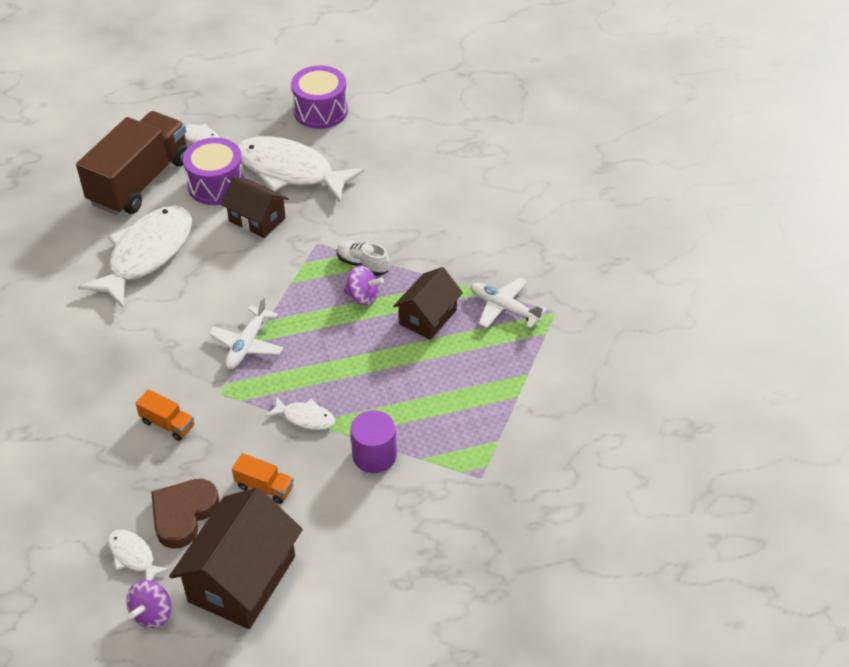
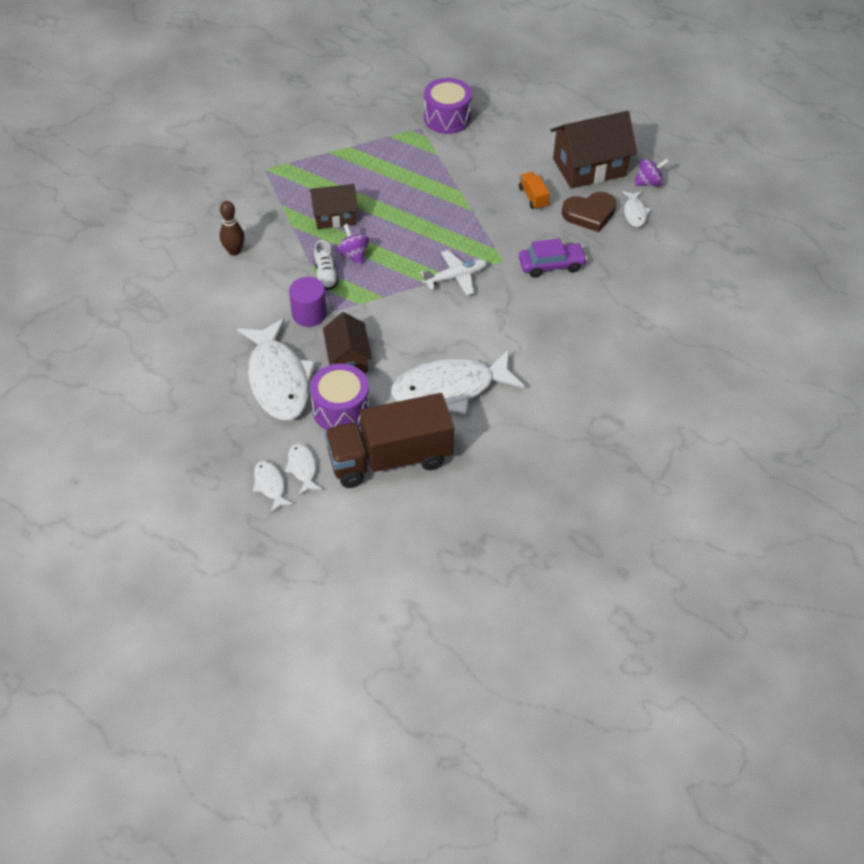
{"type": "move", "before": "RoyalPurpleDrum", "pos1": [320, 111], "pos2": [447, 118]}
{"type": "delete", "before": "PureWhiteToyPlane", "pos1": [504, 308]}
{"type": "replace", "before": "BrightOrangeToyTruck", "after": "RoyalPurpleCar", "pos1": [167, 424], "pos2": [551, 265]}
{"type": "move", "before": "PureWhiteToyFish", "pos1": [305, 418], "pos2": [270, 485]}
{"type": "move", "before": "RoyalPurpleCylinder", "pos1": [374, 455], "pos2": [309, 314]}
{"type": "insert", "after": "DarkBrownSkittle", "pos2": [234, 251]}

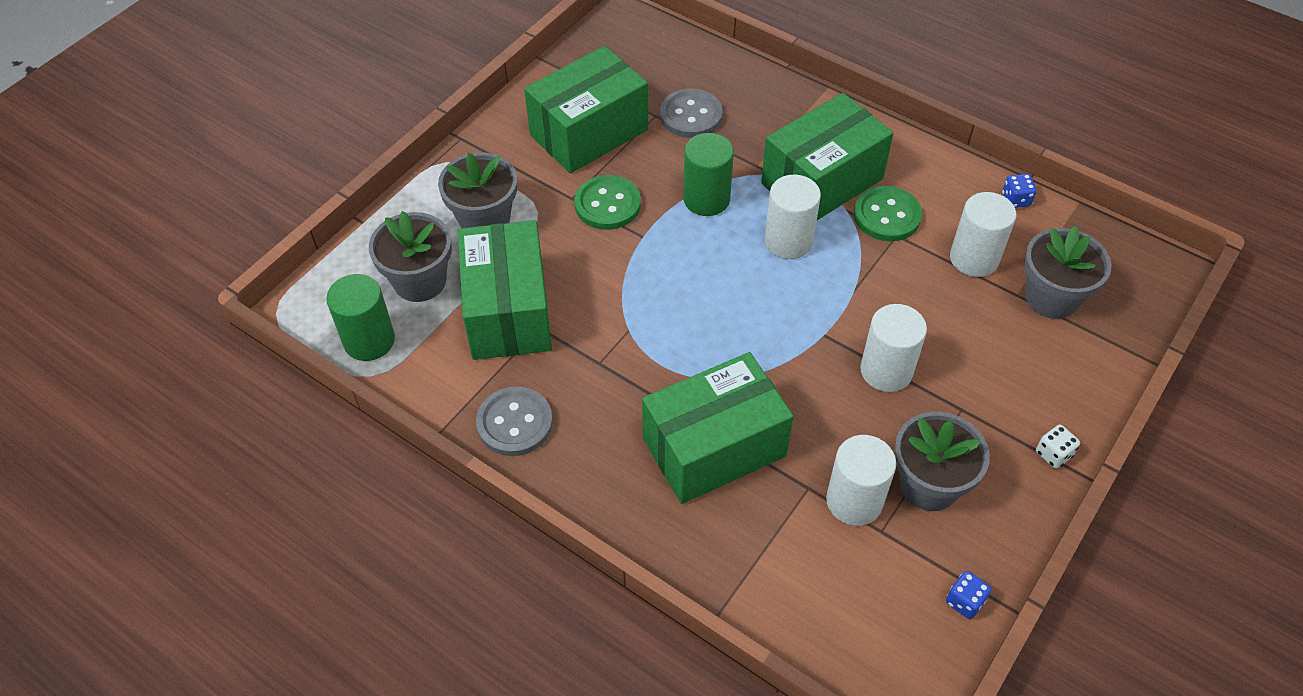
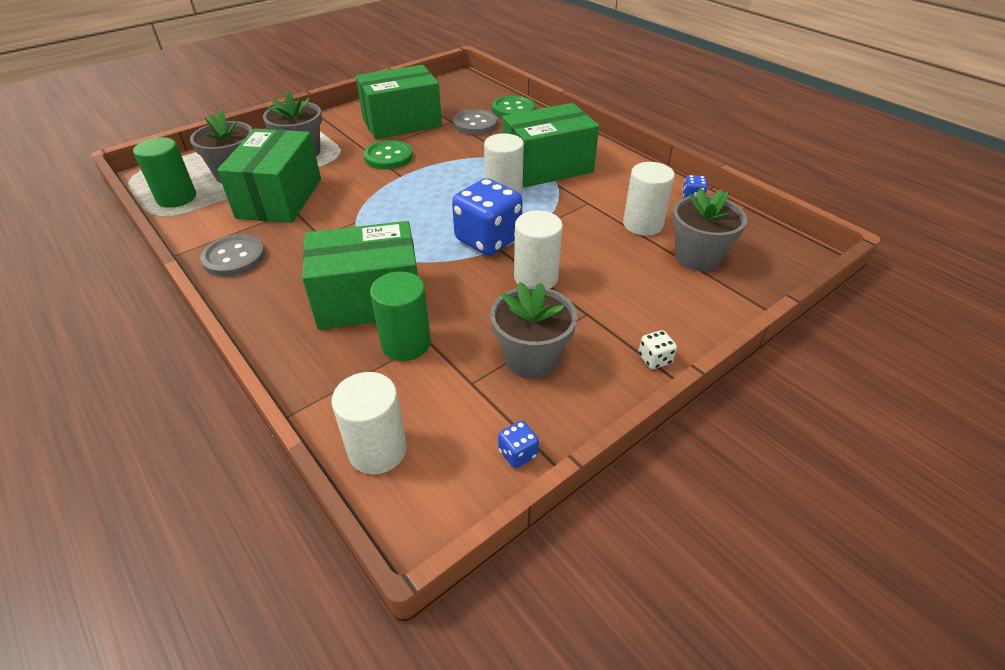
{"type": "move", "before": "LeafGreenCylinder", "pos1": [706, 199], "pos2": [406, 343]}
{"type": "move", "before": "LeafGreenSewingButton", "pos1": [887, 215], "pos2": [513, 109]}
{"type": "move", "before": "PureWhiteCylinder", "pos1": [854, 501], "pos2": [377, 450]}
{"type": "insert", "after": "RoyalBlueDie", "pos2": [488, 239]}

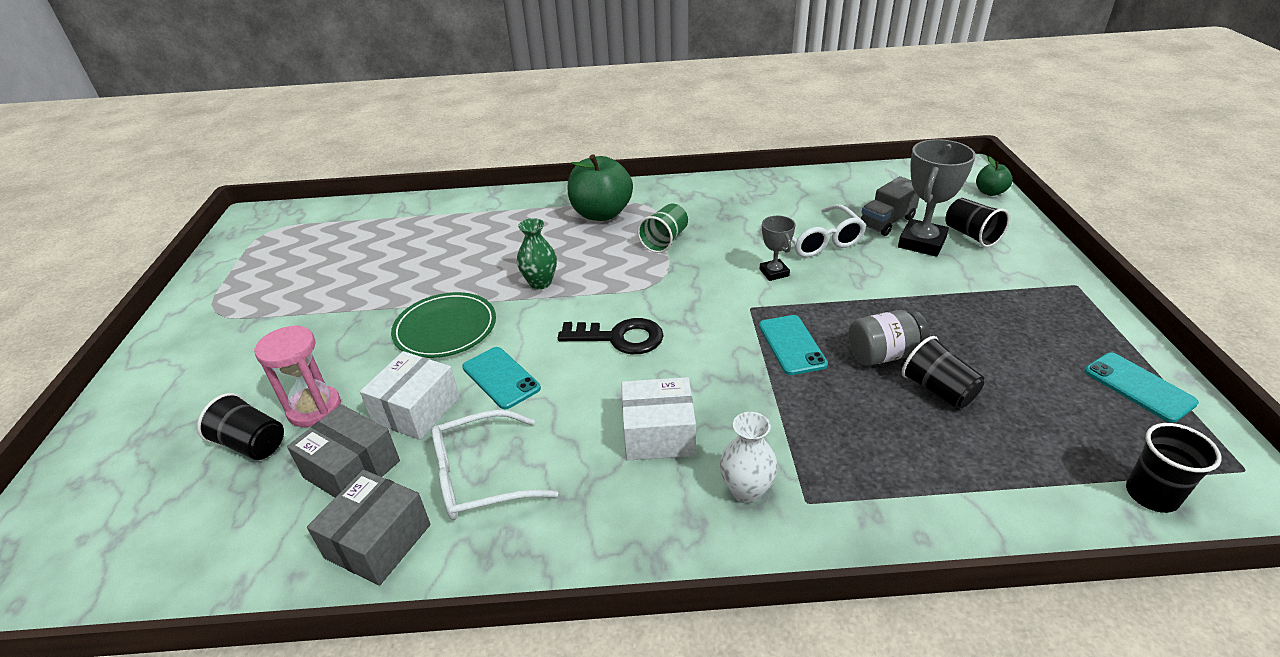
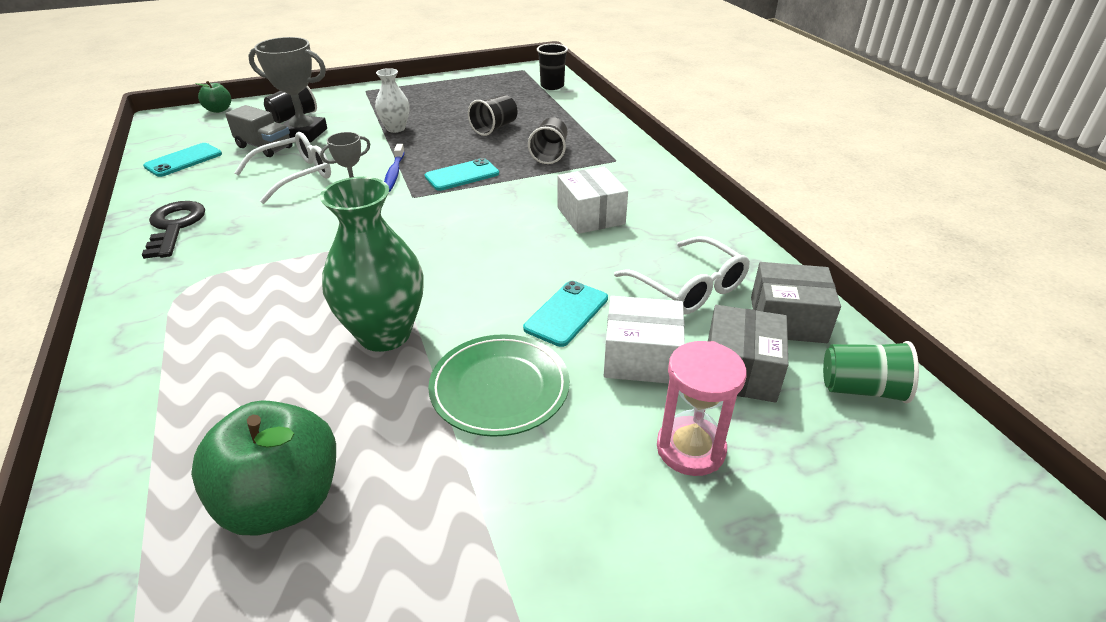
{"type": "move", "before": "LeafGreenAppleFruit", "pos1": [601, 214], "pos2": [282, 501]}
{"type": "move", "before": "LeafGreenTumbler", "pos1": [664, 241], "pos2": [861, 389]}
{"type": "resize", "before": "LeafGreenVase", "pos1": [540, 283], "pos2": [384, 334], "scale": 1.78}
{"type": "delete", "before": "GreyJar", "pos1": [883, 355]}
{"type": "move", "before": "EbonyDoorKey", "pos1": [620, 338], "pos2": [175, 226]}
{"type": "move", "before": "TealPhone", "pos1": [1138, 387], "pos2": [183, 160]}
{"type": "move", "before": "EbonyTumbler", "pos1": [252, 444], "pos2": [550, 154]}
{"type": "move", "before": "PureWhiteVase", "pos1": [746, 491], "pos2": [395, 128]}
{"type": "insert", "after": "RoyalBlueToothbrush", "pos2": [394, 173]}

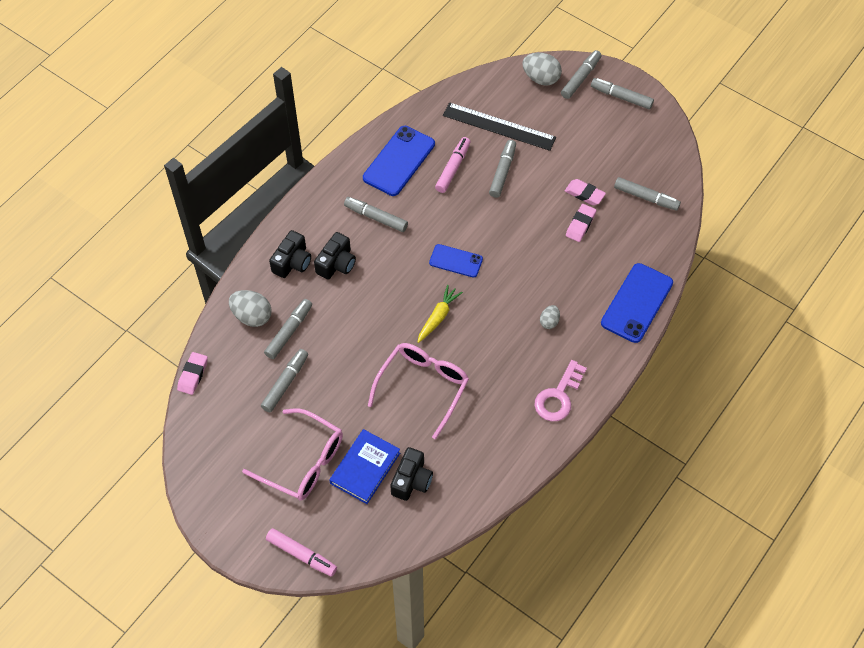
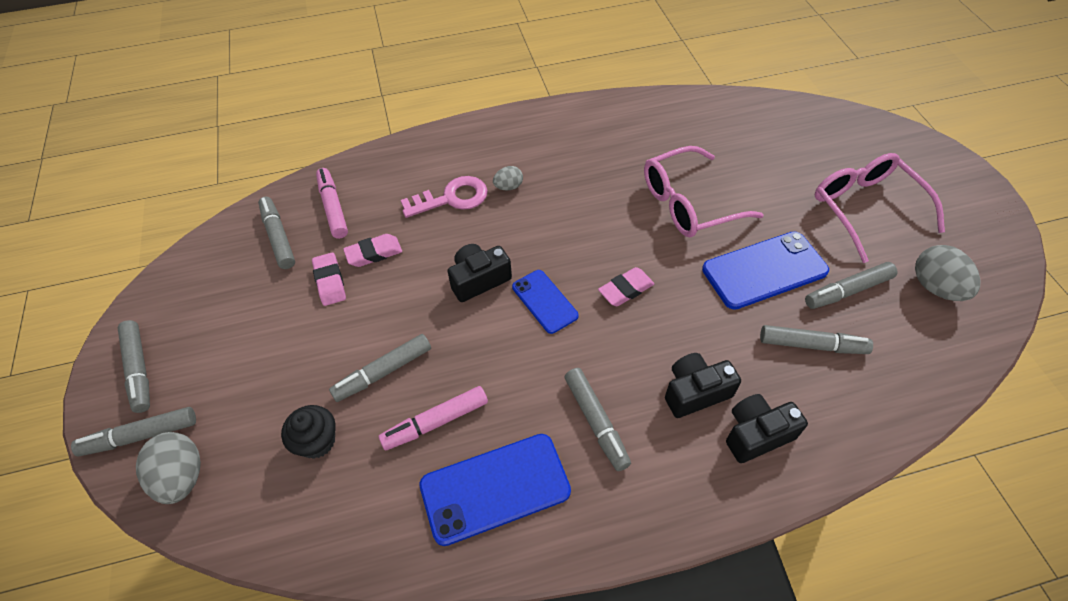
{"type": "replace", "before": "EbonyRuler", "after": "EbonyMuffin", "pos1": [499, 126], "pos2": [317, 441]}
{"type": "move", "before": "RoyalBluePhone", "pos1": [637, 303], "pos2": [764, 270]}
{"type": "delete", "before": "YellowRootVegetable", "pos1": [438, 317]}
{"type": "move", "before": "GreyToyEgg", "pos1": [252, 316], "pos2": [935, 287]}
{"type": "rotate", "before": "GreyFeltPen", "pos1": [289, 332], "pos2": [812, 345], "turn": -150}
{"type": "move", "before": "RosePinkGumEraser", "pos1": [193, 375], "pos2": [625, 290]}
{"type": "move", "before": "RosePinkDoorKey", "pos1": [558, 396], "pos2": [451, 198]}
{"type": "delete", "before": "RoyalBlueHardcover", "pos1": [365, 468]}
{"type": "move", "before": "EbonyCompactCamera", "pos1": [411, 480], "pos2": [479, 280]}
{"type": "move", "before": "RosePinkFeltPen", "pos1": [302, 555], "pos2": [333, 208]}

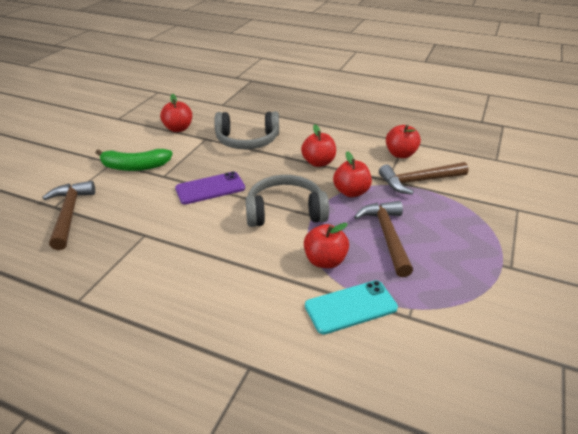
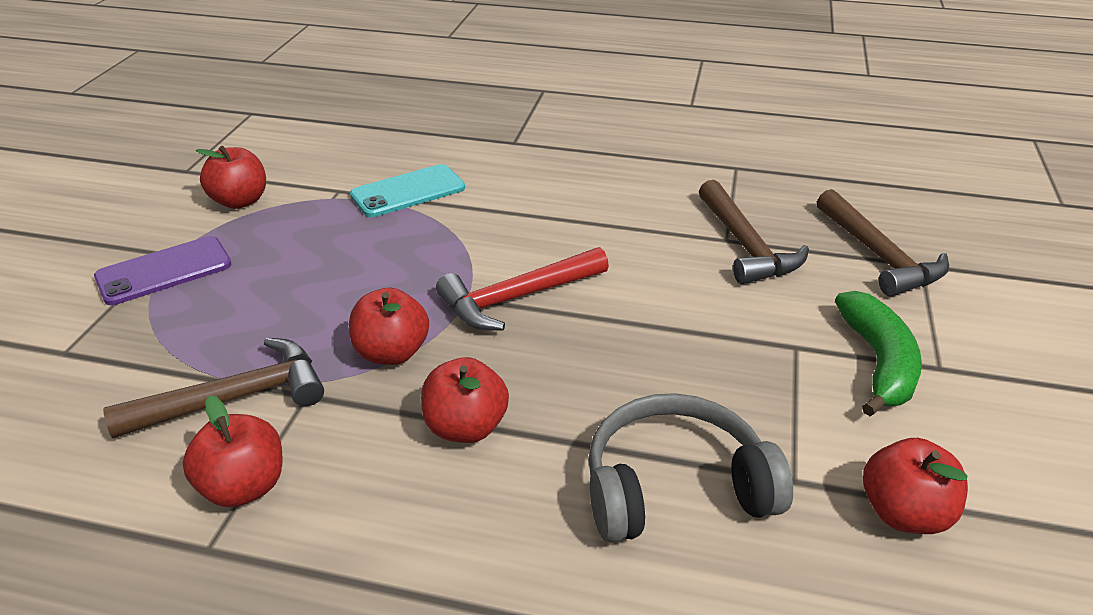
{"type": "rotate", "before": "LeafGreenBanana", "pos1": [135, 166], "pos2": [878, 362], "turn": 105}
{"type": "move", "before": "RoyalPurplePhone", "pos1": [210, 188], "pos2": [164, 271]}
{"type": "replace", "before": "GreyHeadphones", "after": "ScarletHammer", "pos1": [285, 212], "pos2": [517, 298]}
{"type": "move", "before": "DarkBrownHammer", "pos1": [387, 236], "pos2": [745, 246]}
{"type": "move", "before": "ScarletAppleFruit", "pos1": [325, 261], "pos2": [240, 201]}

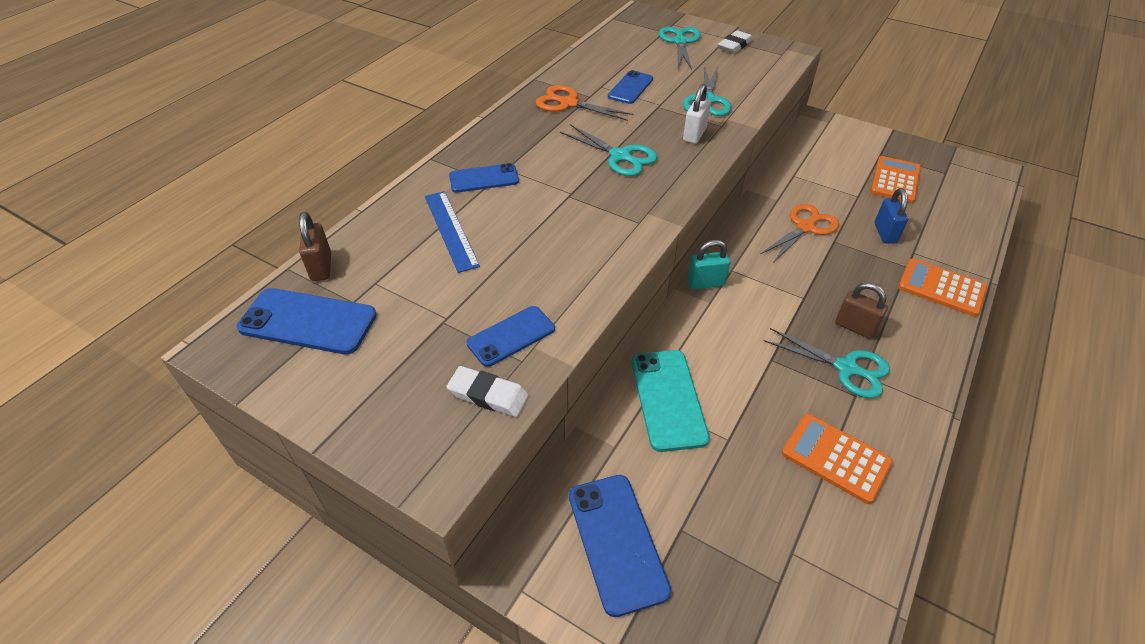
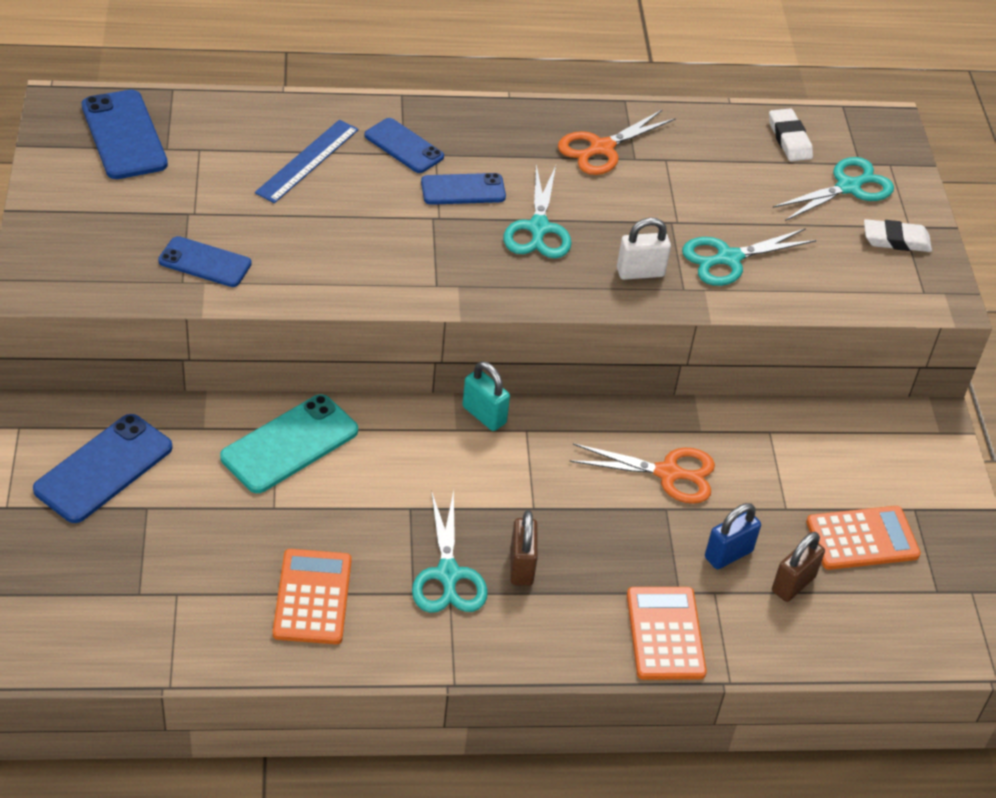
{"type": "move", "before": "RoyalBluePhone", "pos1": [630, 88], "pos2": [463, 190]}
{"type": "rotate", "before": "BrightOrangePairOfScissors", "pos1": [569, 103], "pos2": [602, 148], "turn": -120}
{"type": "move", "before": "DarkBrownLock", "pos1": [321, 267], "pos2": [793, 584]}
{"type": "move", "before": "PureWhiteGumEraser", "pos1": [488, 395], "pos2": [789, 139]}

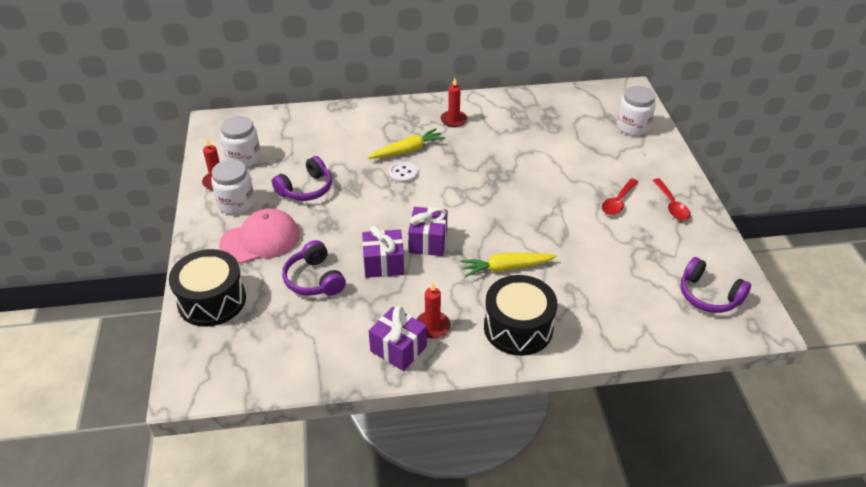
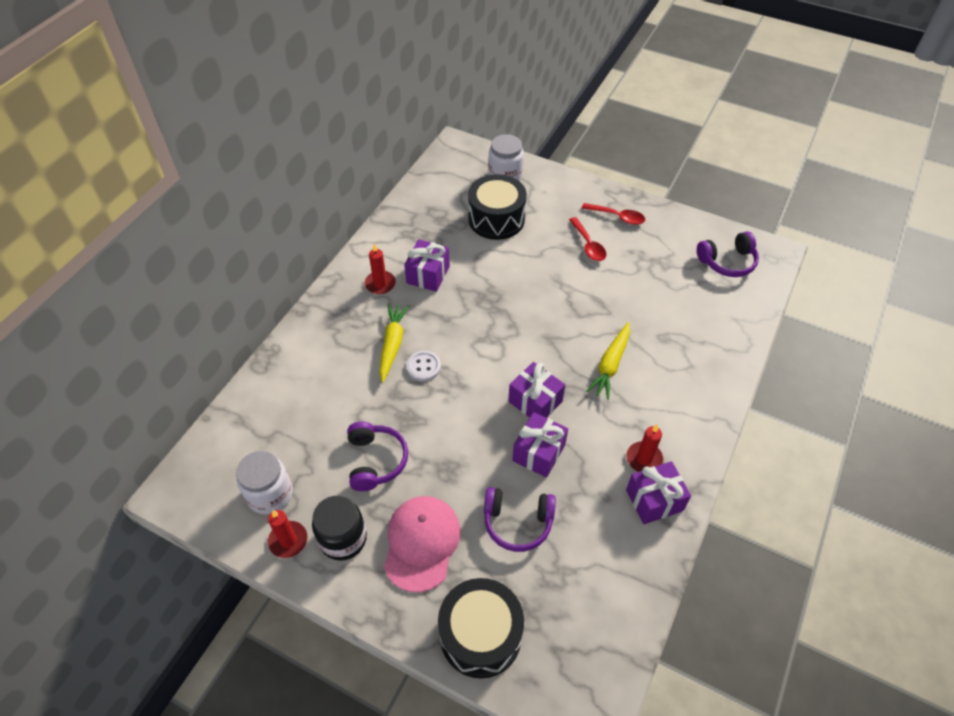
{"type": "recolor", "before": "PureWhiteJar", "after": "EbonyJar", "pos1": [236, 203], "pos2": [343, 539]}
{"type": "move", "before": "EbonyDrum", "pos1": [518, 328], "pos2": [496, 219]}
{"type": "insert", "after": "RoyalPurpleGift", "pos2": [428, 275]}

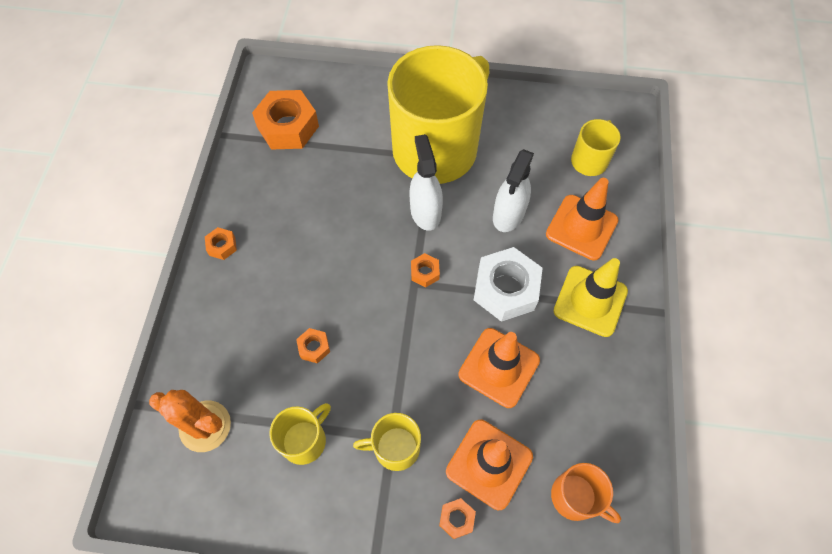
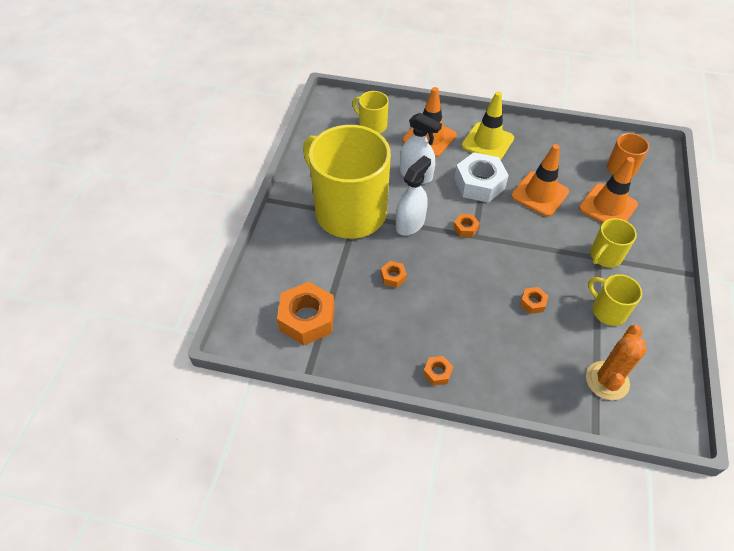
{"type": "rotate", "before": "PureWhiteSprayer", "pos1": [425, 212], "pos2": [410, 223], "turn": 135}
{"type": "rotate", "before": "YellowMug", "pos1": [395, 448], "pos2": [605, 256], "turn": 45}
{"type": "move", "before": "BrightOrangeHexNut", "pos1": [457, 519], "pos2": [393, 277]}

